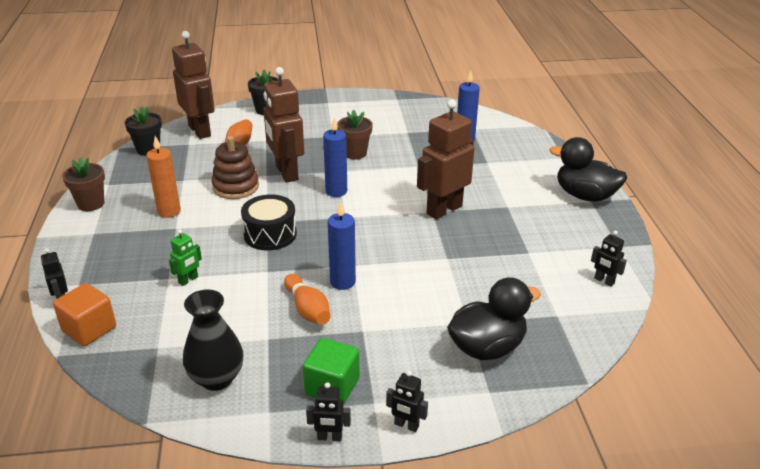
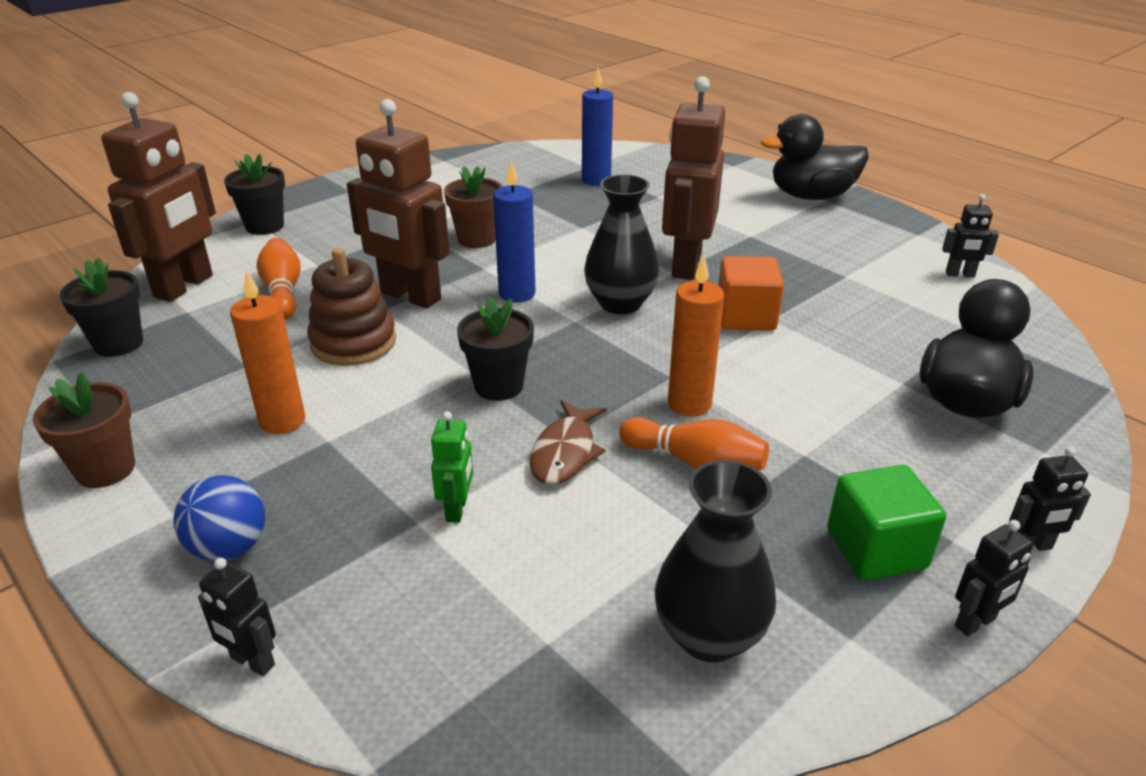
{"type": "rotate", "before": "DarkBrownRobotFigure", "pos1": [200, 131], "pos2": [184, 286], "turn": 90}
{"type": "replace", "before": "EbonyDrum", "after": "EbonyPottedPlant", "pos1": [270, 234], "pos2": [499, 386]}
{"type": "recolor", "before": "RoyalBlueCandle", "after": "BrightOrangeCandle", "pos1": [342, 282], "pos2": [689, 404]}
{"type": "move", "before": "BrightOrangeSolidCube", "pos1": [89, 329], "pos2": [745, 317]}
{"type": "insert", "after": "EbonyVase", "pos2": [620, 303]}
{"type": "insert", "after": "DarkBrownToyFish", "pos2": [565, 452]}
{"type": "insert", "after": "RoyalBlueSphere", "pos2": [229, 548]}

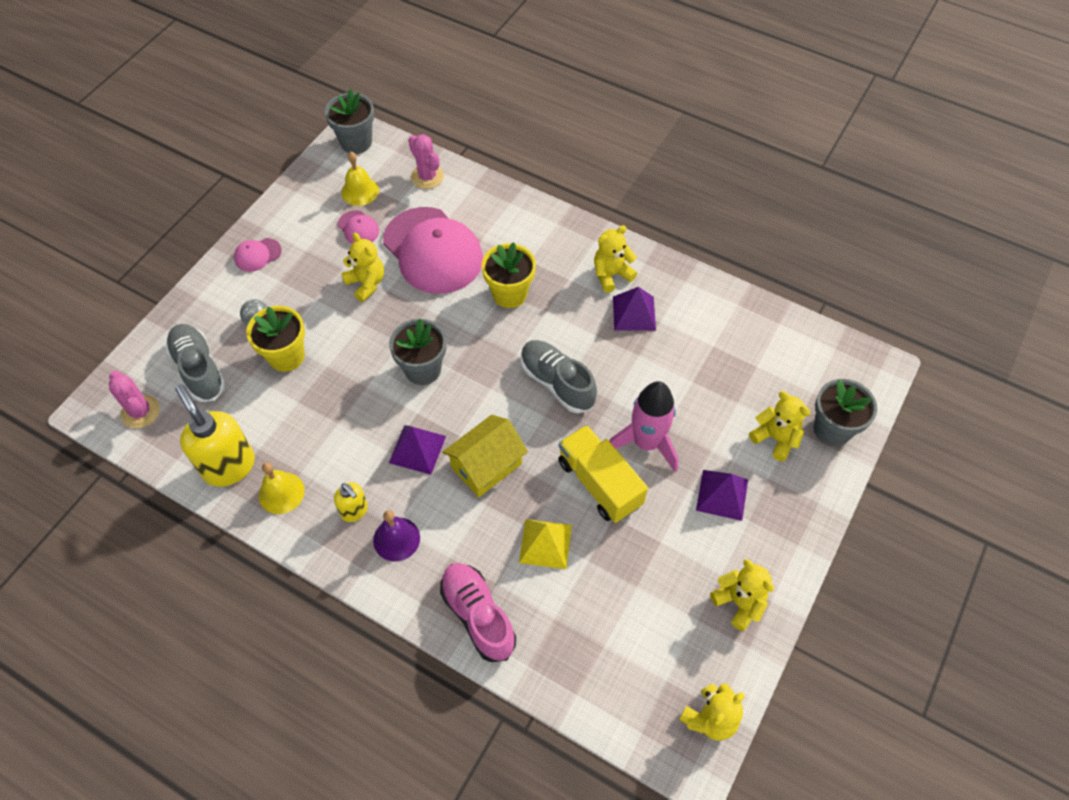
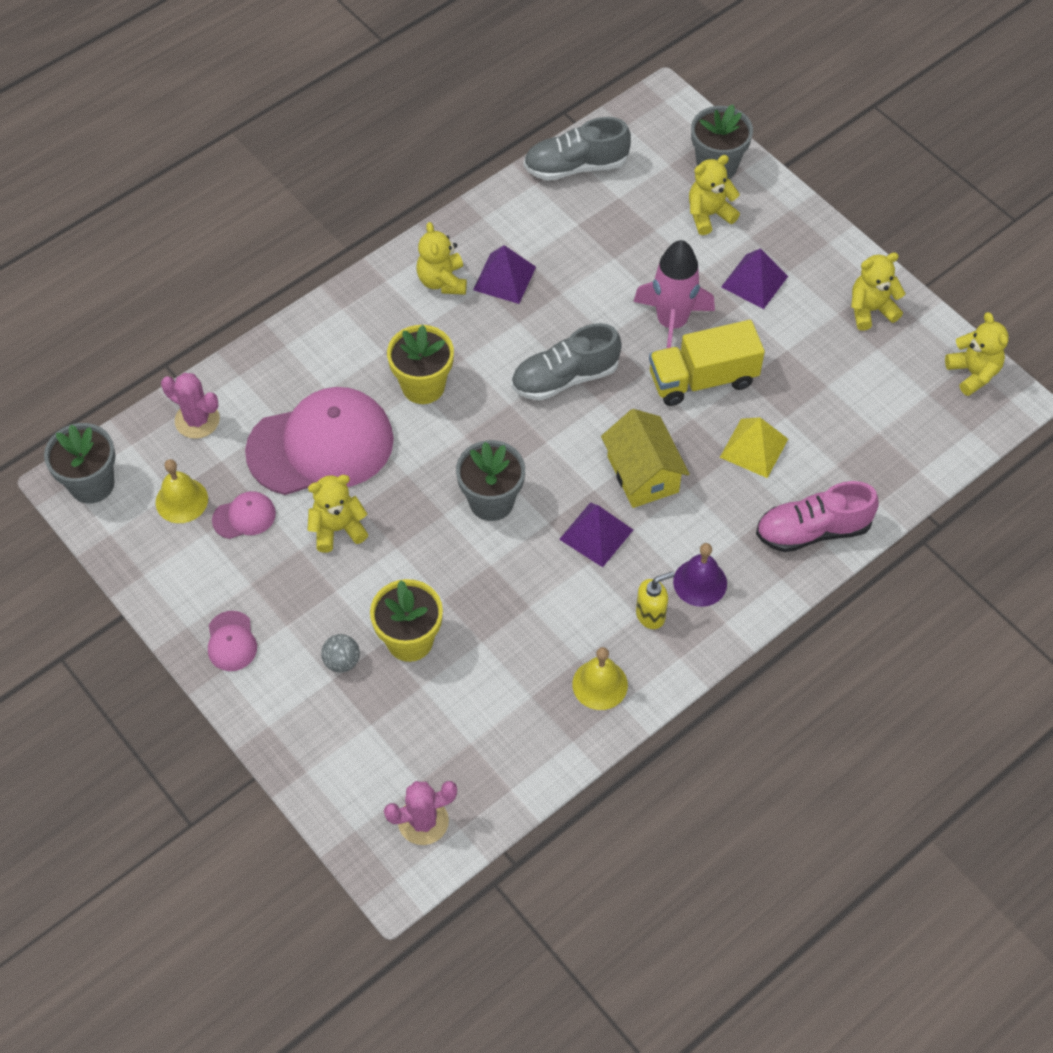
{"type": "rotate", "before": "RosePinkCactus", "pos1": [427, 177], "pos2": [197, 420], "turn": 45}
{"type": "move", "before": "GreyLaceUpShoe", "pos1": [199, 369], "pos2": [575, 166]}
{"type": "delete", "before": "YellowSoapPump", "pos1": [229, 466]}

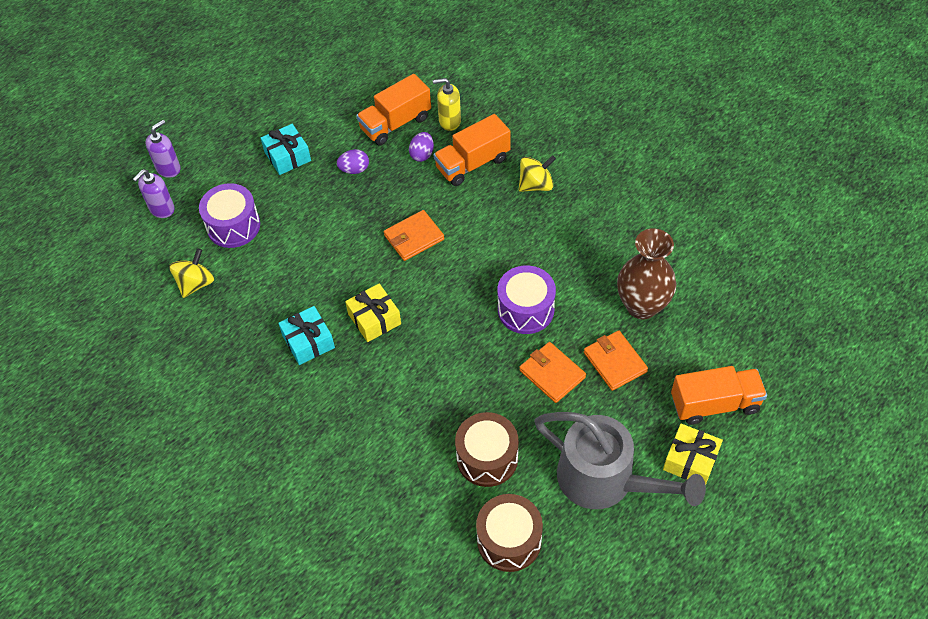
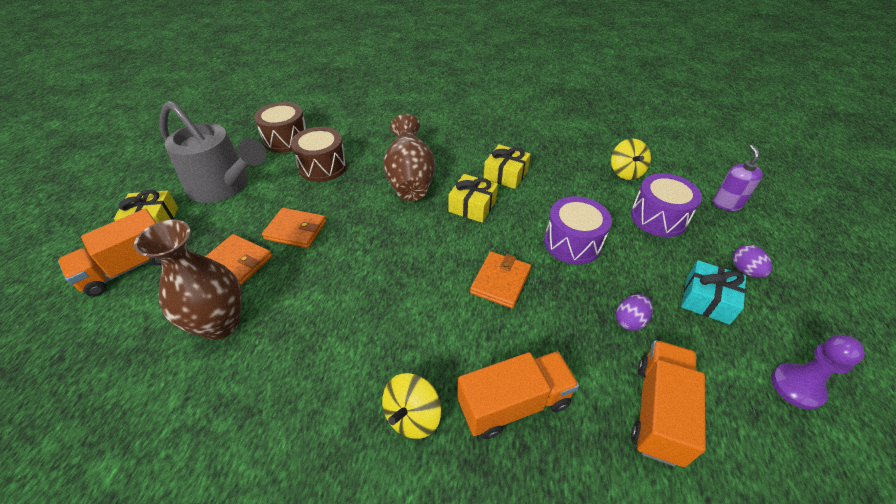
{"type": "delete", "before": "YellowSoapPump", "pos1": [449, 121]}
{"type": "rotate", "before": "BrightOrangeToyTruck", "pos1": [472, 163], "pos2": [514, 404], "turn": 45}
{"type": "delete", "before": "RoyalPurpleSoapPump", "pos1": [168, 168]}
{"type": "move", "before": "RoyalPurpleToyEgg", "pos1": [422, 154], "pos2": [745, 270]}
{"type": "move", "before": "RoyalPurpleDrum", "pos1": [525, 309], "pos2": [572, 243]}
{"type": "recolor", "before": "TealGift", "after": "YellowGift", "pos1": [308, 341], "pos2": [505, 174]}
{"type": "rotate", "before": "GreyWateringPot", "pos1": [606, 481], "pos2": [225, 186], "turn": -150}
{"type": "insert", "after": "DarkBrownVase", "pos2": [410, 180]}
{"type": "insert", "after": "RoyalPurpleGamePawn", "pos2": [797, 387]}

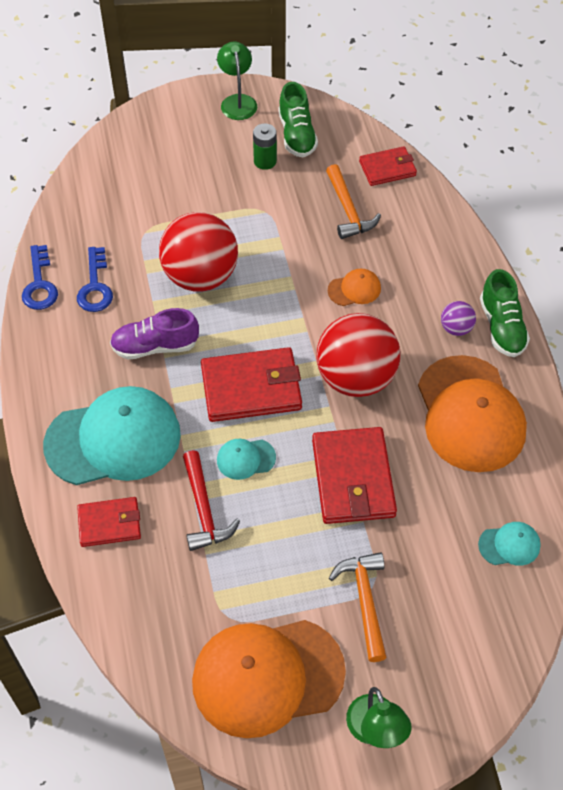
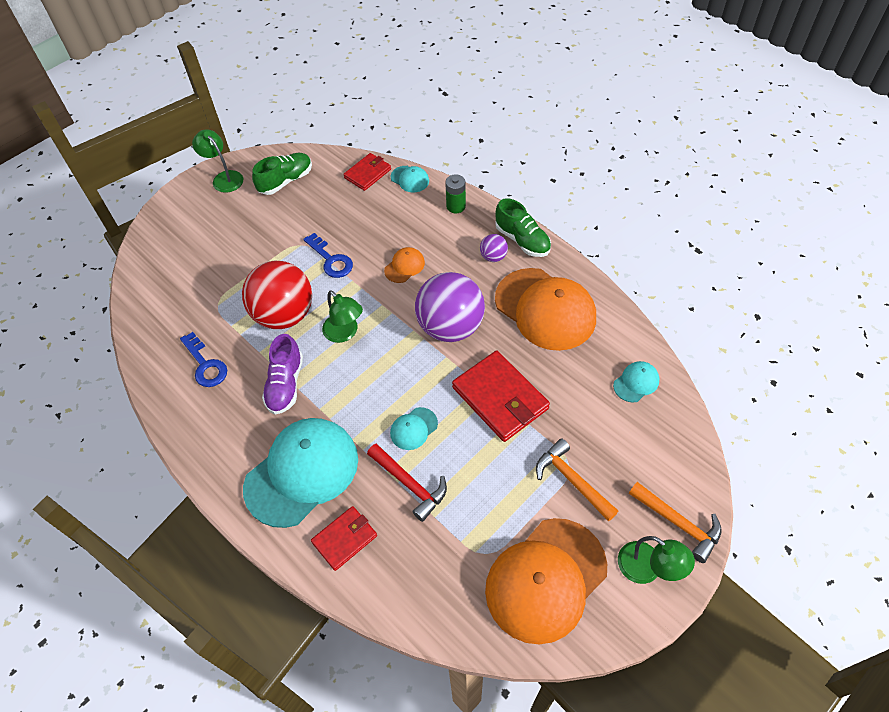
{"type": "rotate", "before": "LeafGreenLaceUpShoe", "pos1": [297, 135], "pos2": [286, 181], "turn": -90}
{"type": "move", "before": "LeafGreenBattery", "pos1": [265, 161], "pos2": [456, 206]}
{"type": "move", "before": "BrightOrangeHammer", "pos1": [348, 210], "pos2": [678, 523]}
{"type": "move", "before": "RoyalBlueDoorKey", "pos1": [40, 284], "pos2": [331, 260]}
{"type": "rotate", "before": "RoyalPurpleLaceUpShoe", "pos1": [155, 346], "pos2": [285, 384], "turn": -45}
{"type": "recolor", "before": "ScarletSphere", "after": "RoyalPurpleSphere", "pos1": [356, 378], "pos2": [450, 327]}
{"type": "delete", "before": "ScarletBillfold", "pos1": [251, 388]}
{"type": "insert", "after": "TealCap", "pos2": [410, 179]}
{"type": "insert", "after": "LeafGreenLamp", "pos2": [345, 333]}

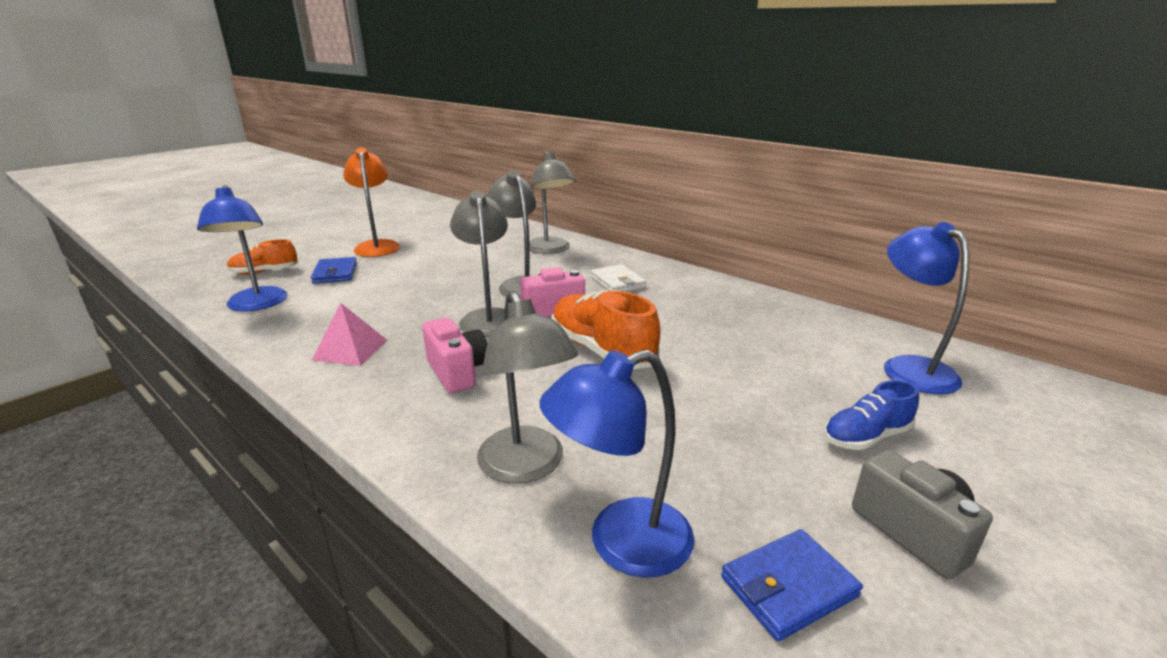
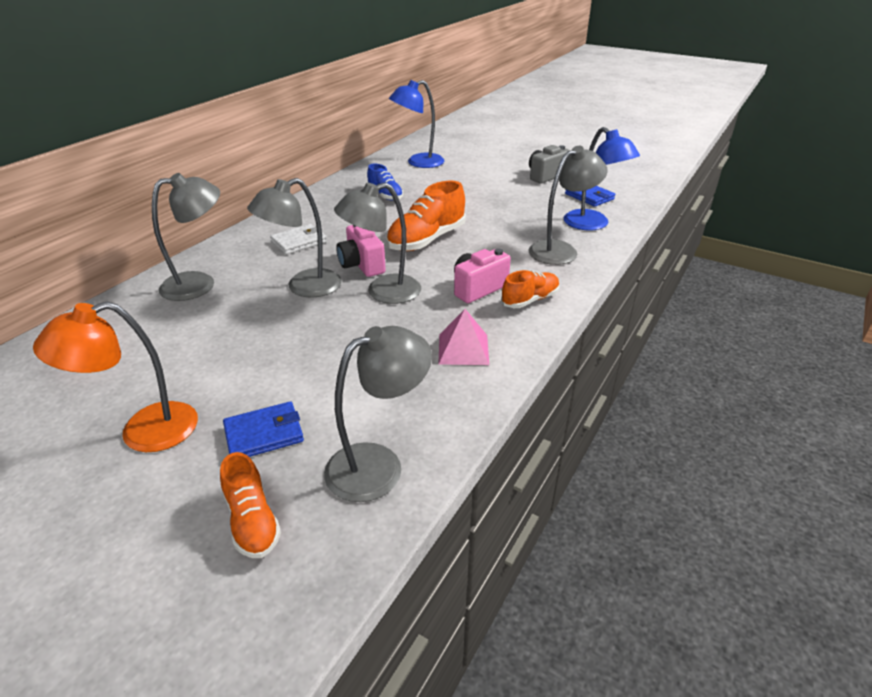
{"type": "recolor", "before": "RoyalBlueLamp", "after": "GreyLamp", "pos1": [257, 305], "pos2": [378, 465]}
{"type": "move", "before": "RoyalBlueLaceUpShoe", "pos1": [866, 437], "pos2": [385, 195]}
{"type": "insert", "after": "BrightOrangeLaceUpShoe", "pos2": [530, 300]}

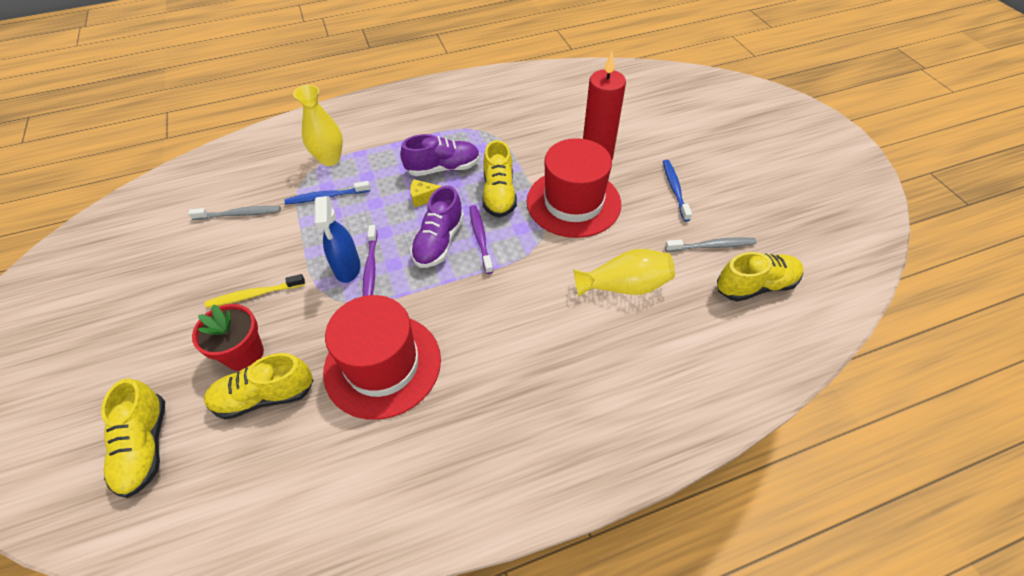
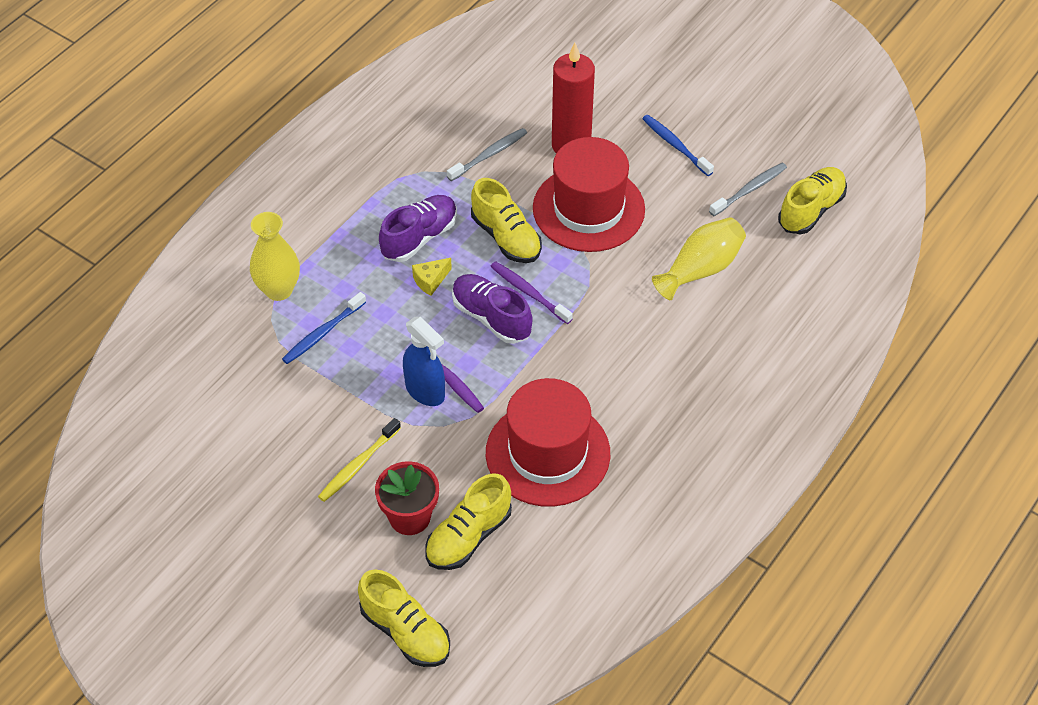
{"type": "rotate", "before": "RoyalPurpleLaceUpShoe", "pos1": [439, 242], "pos2": [491, 317], "turn": 150}
{"type": "move", "before": "GreyToothbrush", "pos1": [239, 214], "pos2": [489, 155]}

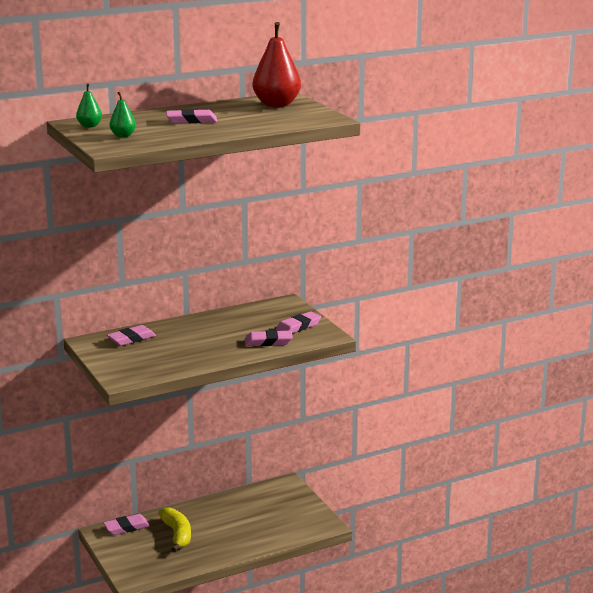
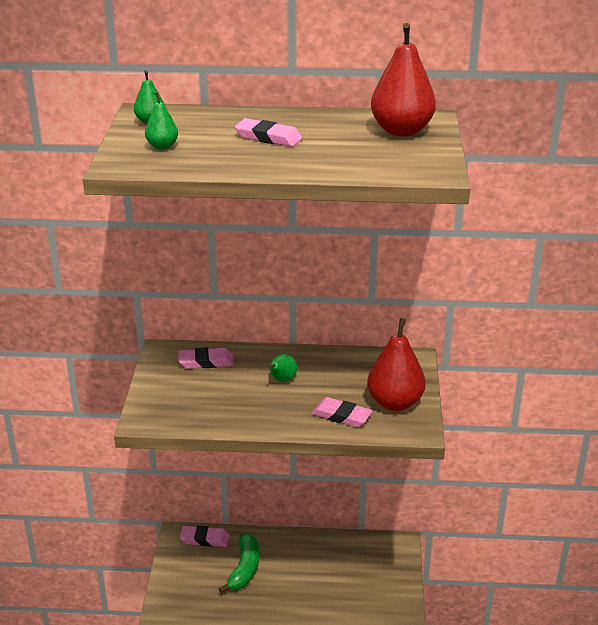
{"type": "replace", "before": "RosePinkGumEraser", "after": "ScarletPear", "pos1": [298, 326], "pos2": [395, 403]}
{"type": "recolor", "before": "YellowBanana", "after": "LeafGreenBanana", "pos1": [177, 534], "pos2": [244, 569]}
{"type": "insert", "after": "LeafGreenPear", "pos2": [282, 380]}

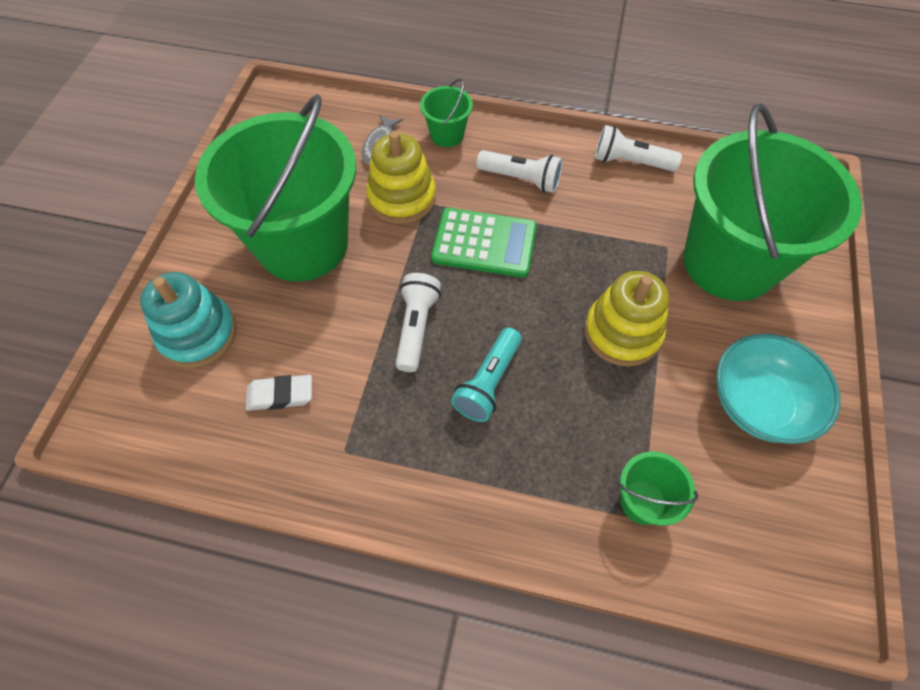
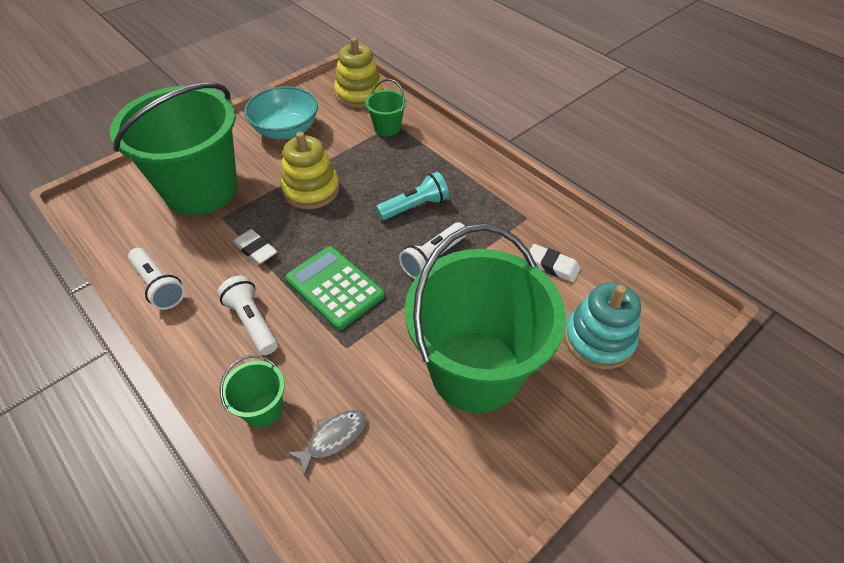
{"type": "move", "before": "YellowStackingRings", "pos1": [402, 198], "pos2": [359, 94]}
{"type": "insert", "after": "PureWhiteGumEraser", "pos2": [255, 249]}

